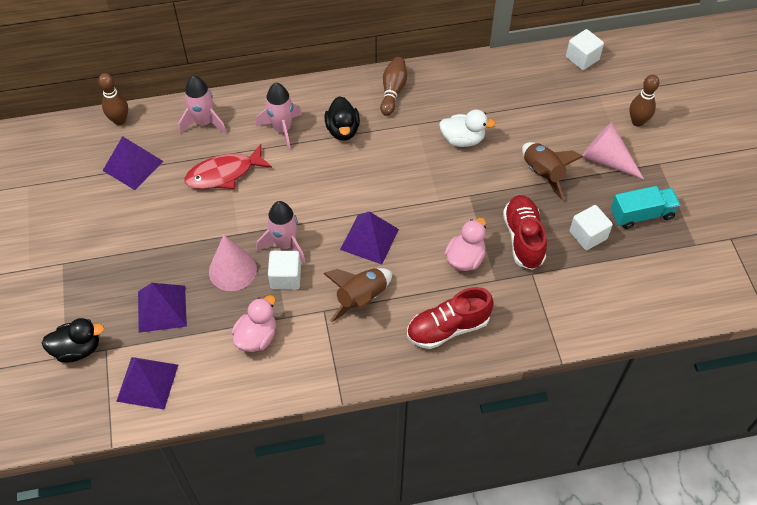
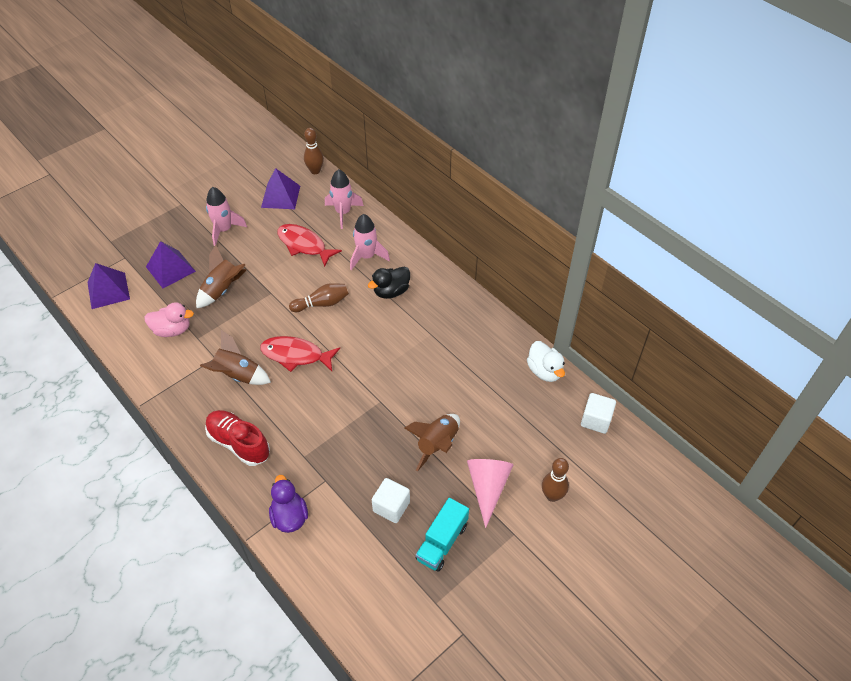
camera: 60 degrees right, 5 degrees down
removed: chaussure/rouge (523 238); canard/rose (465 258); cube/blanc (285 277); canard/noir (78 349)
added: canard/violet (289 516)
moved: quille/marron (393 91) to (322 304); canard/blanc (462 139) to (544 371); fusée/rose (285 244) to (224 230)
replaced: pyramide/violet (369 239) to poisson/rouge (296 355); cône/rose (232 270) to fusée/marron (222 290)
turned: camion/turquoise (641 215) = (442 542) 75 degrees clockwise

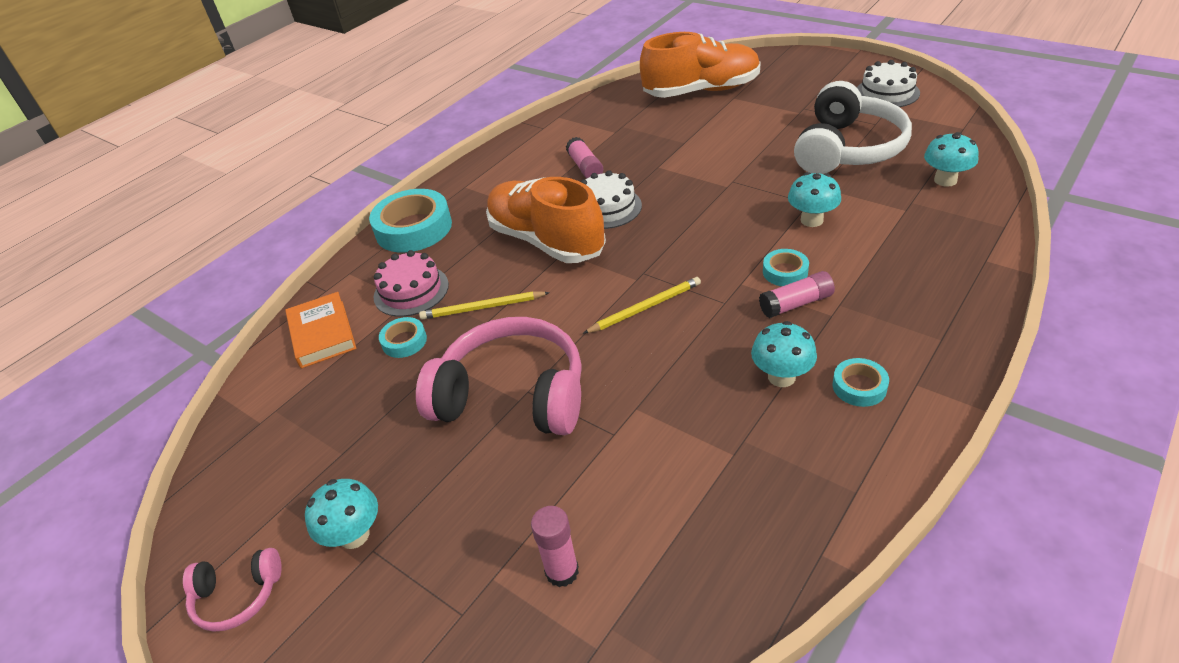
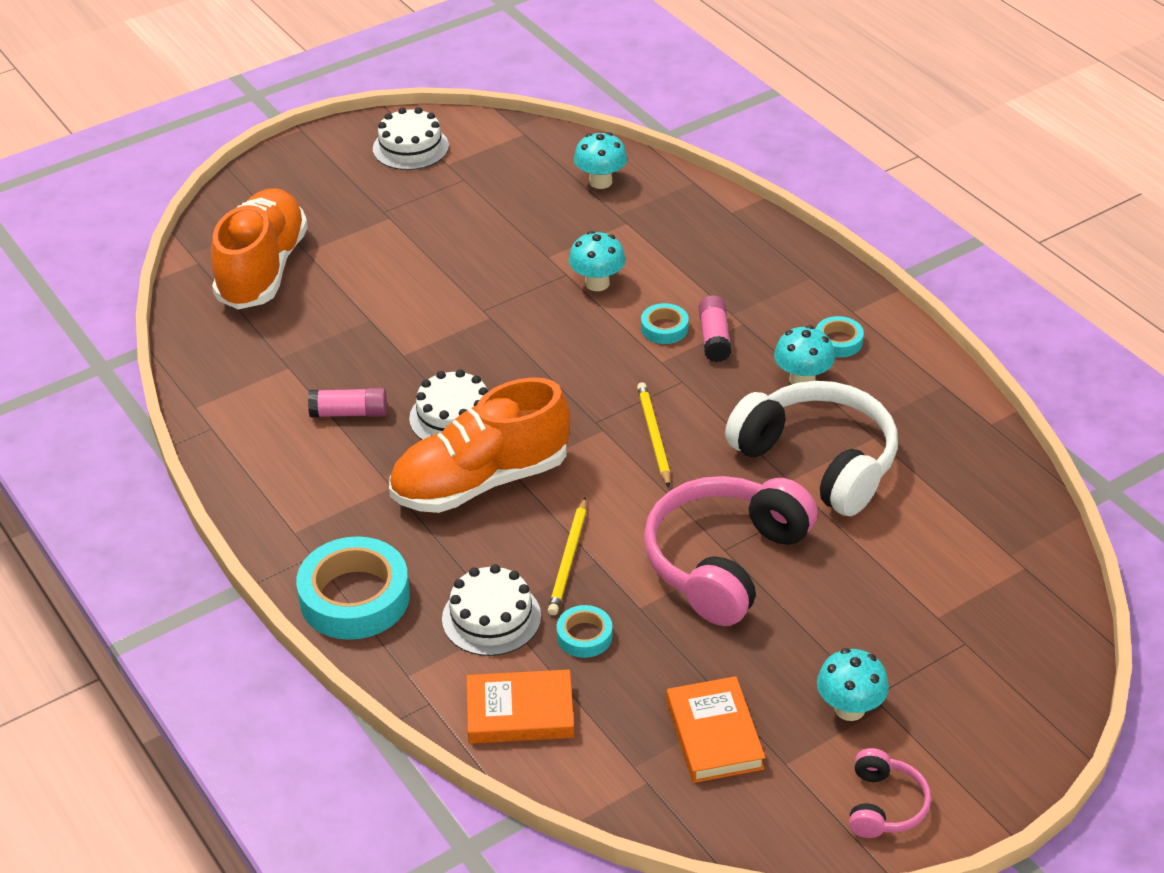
camera: 75 degrees left, 0 degrees up
removed: bâton de colle/rose (562 571)
added: livre/orange (714 735)
moved: casque audio/blanc (847 149) to (818 461)
recoloured: gâteau/rose (411 291) to gâteau/blanc (491 618)

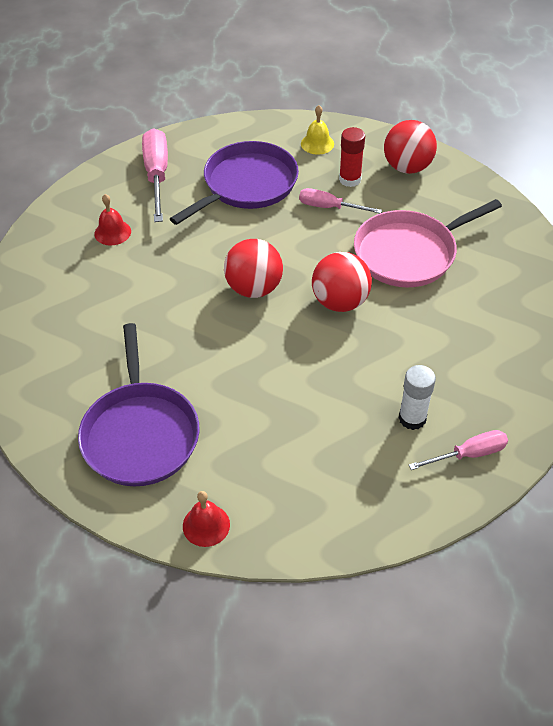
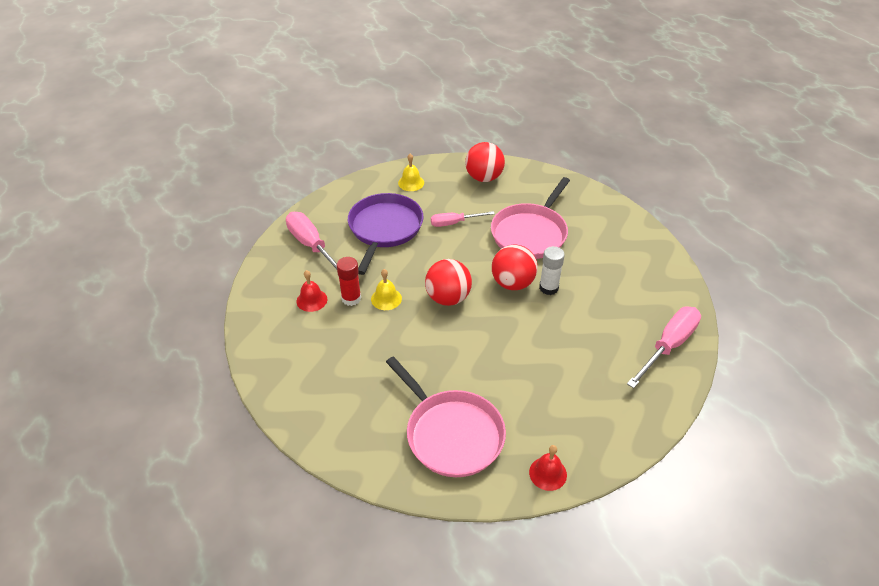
camera: 30 degrees left, 5 degrees down
added: cloche/jaune (386 299)
moved: bâton de colle/rouge (350 179) to (351 298); bâton de colle/blanc (412 418) to (548 288)
recoloured: poêle/violet (140 433) to poêle/rose (451 434)
resized: tournevis/rose (468 454) = (668 346) x1.63

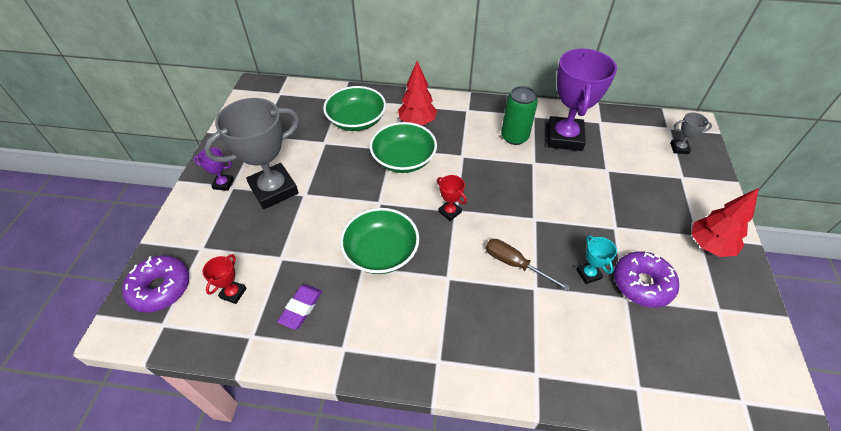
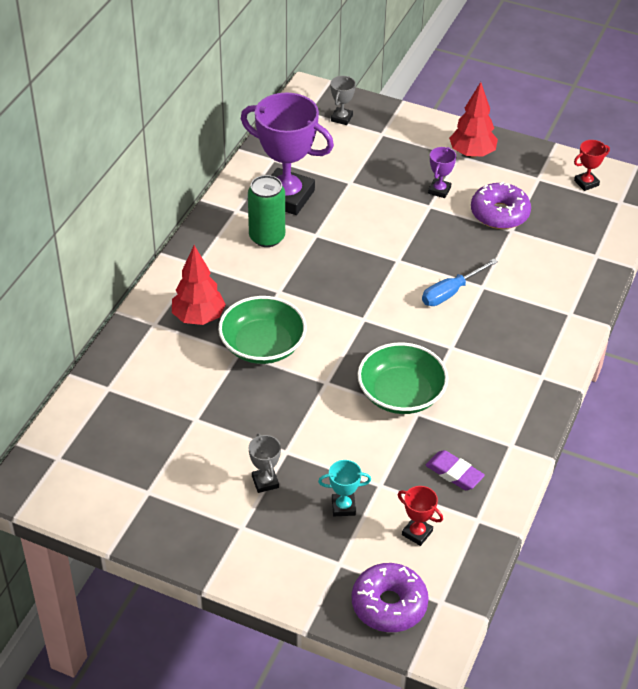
camera: 75 degrees left, 5 degrees down
removed: bol/vert (356 120)
moved: trophée/violet (223 184) to (439 190); trophée/rouge (450 212) to (586 183); trophée/turquoise (588 274) to (343 507)
recoloured: tournevis/marron (515 264) to tournevis/bleu (450 292)
resized: trophée/gris (274 190) = (265 482) x0.43

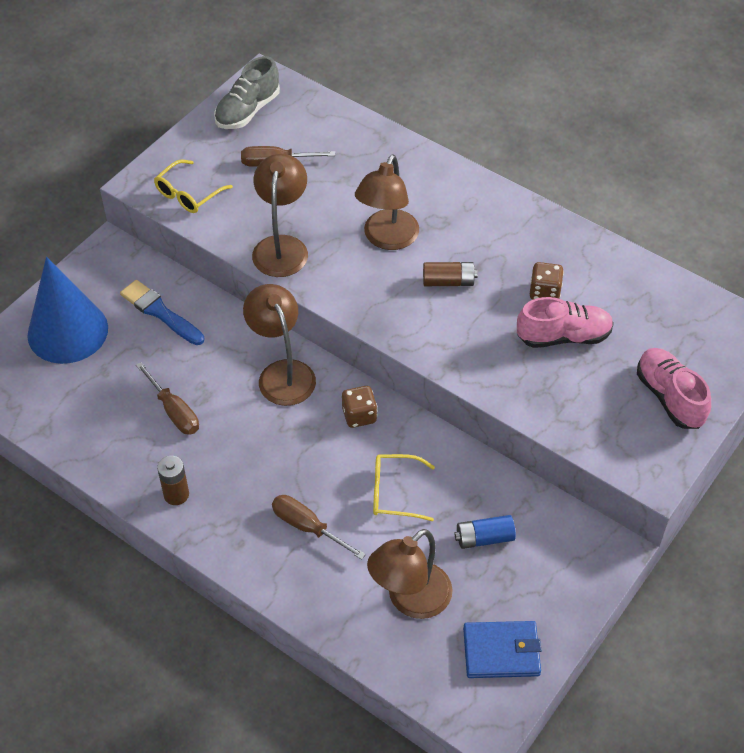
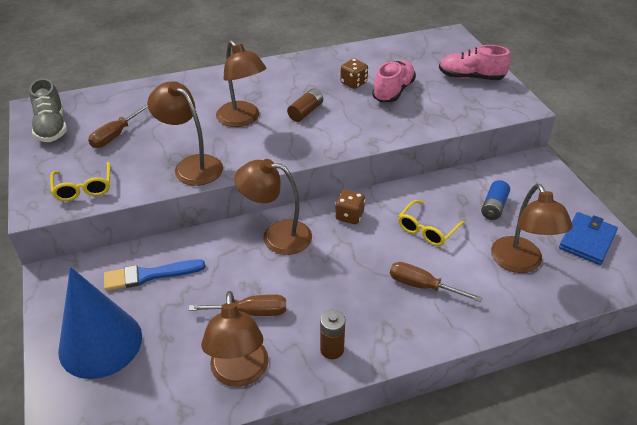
camera: 55 degrees left, 10 degrees down
added: lampe/marron (239 373)
turned: tournevis/marron (308 527) = (422 286) 45 degrees clockwise

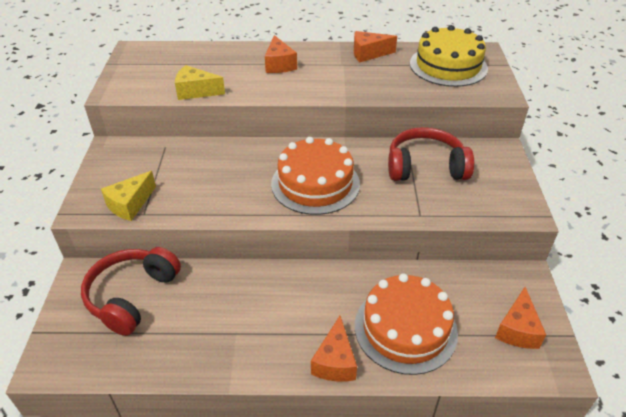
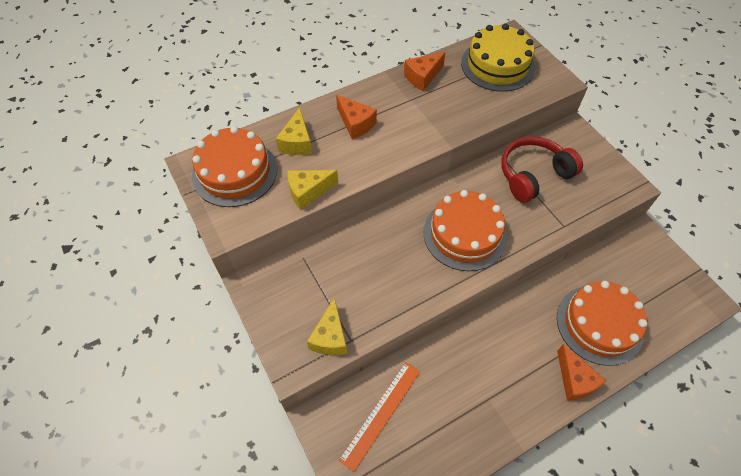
camera: 30 degrees left, 15 degrees up
removed: fromage/orange (517 329)
added: fromage/jaune (297 142); gâteau/orange (235 172)
replaced: casque audio/rouge (132 296) to règle/orange (381 414)

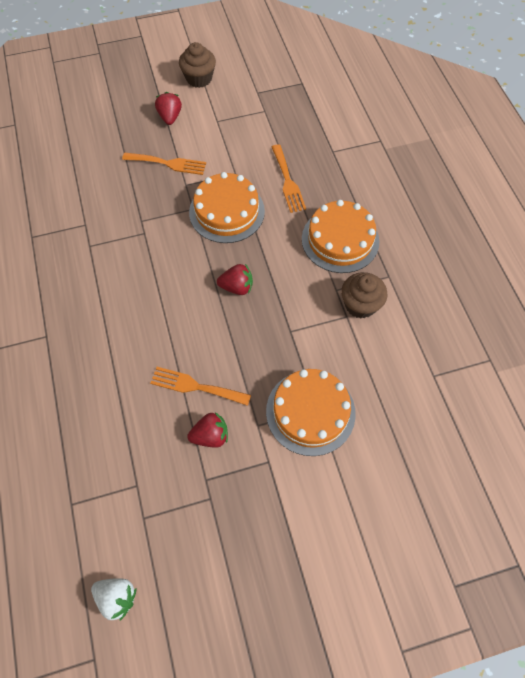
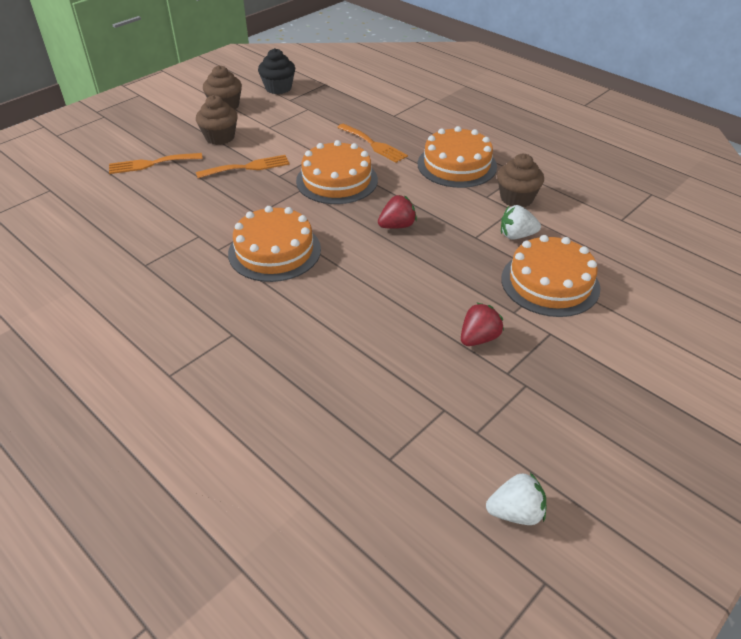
camera: 30 degrees left, 20 degrees down
added: muffin/noir (278 88); fraise/blanc (516 235); gâteau/orange (274 251)
moved: fourchette/orange (195 386) to (151 164)
replaced: fraise/rouge (170 117) to muffin/marron (220 137)

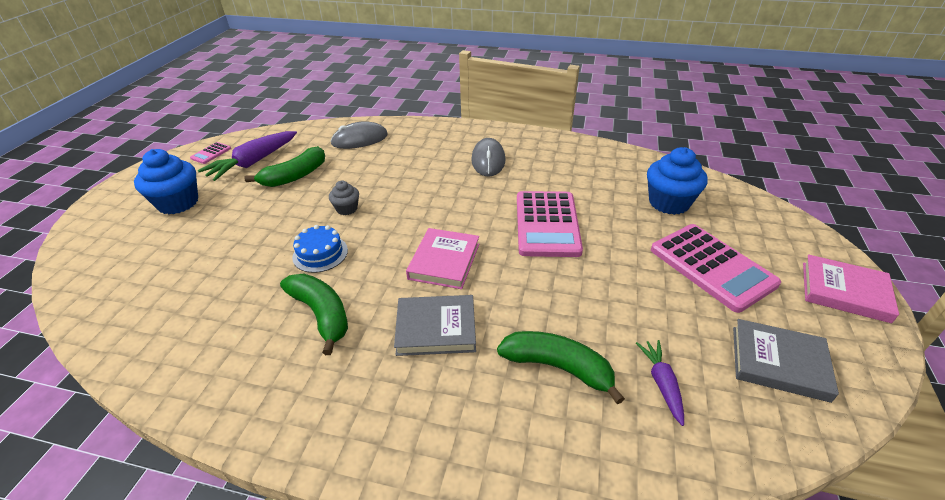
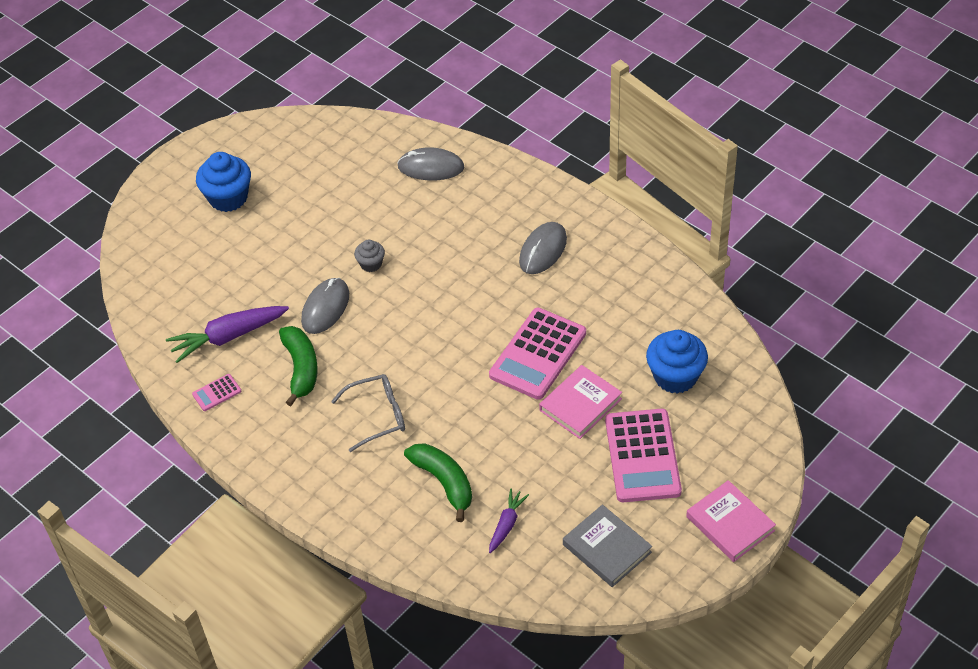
camera: 30 degrees right, 10 degrees up
removed: banane/vert (295 176)
moved: carotte/violet (253 162) to (228 337); calculatrice/rose (211 153) to (217 393); livre/rose (444 261) to (580 404)
replaced: gâteau/bleu (320 253) to souris/gris (325 308); livre/gris (436 328) to lunettes/gris (378 416)

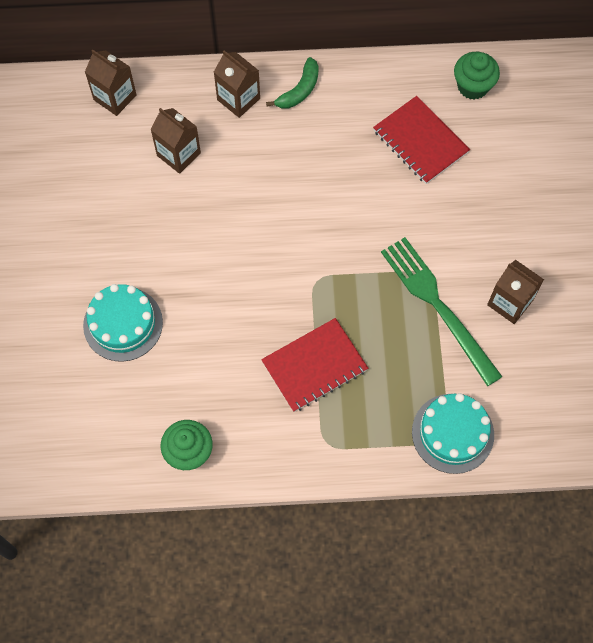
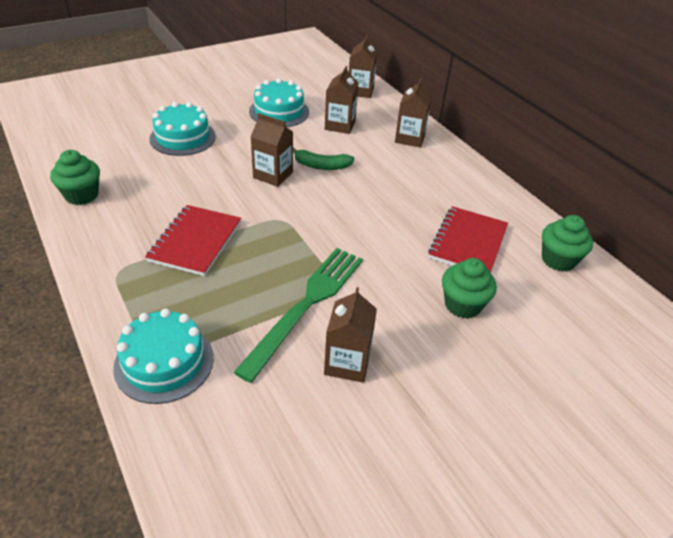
camera: 60 degrees right, 25 degrees down
added: gâteau/turquoise (279 111); brique de lait/marron (273 175); muffin/vert (462 305)
moved: banane/vert (299 90) to (321 166)
turned: carnet/rouge (314 366) = (195 241) 75 degrees clockwise

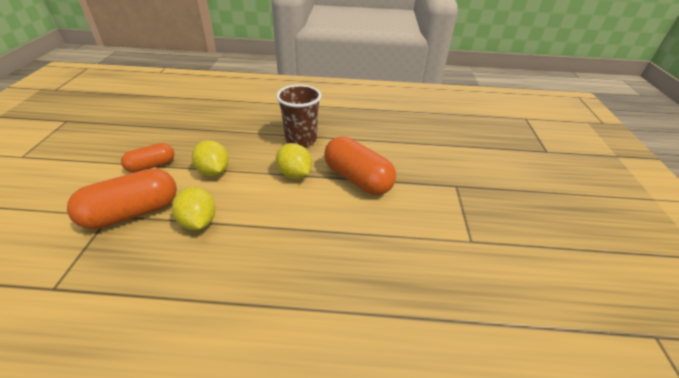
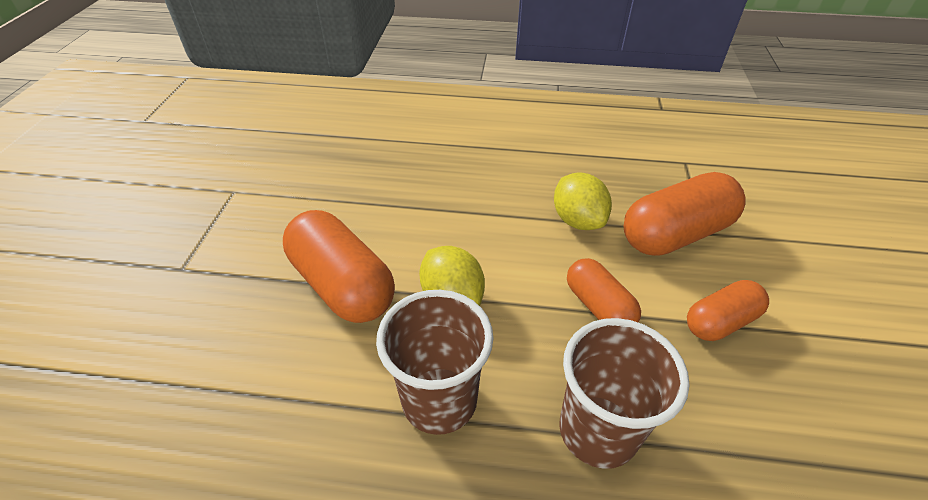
camera: 175 degrees left, 5 degrees up
added: gobelet/marron (598 431)
replaced: citron/jaune (214 171) to gélule/orange (598 306)

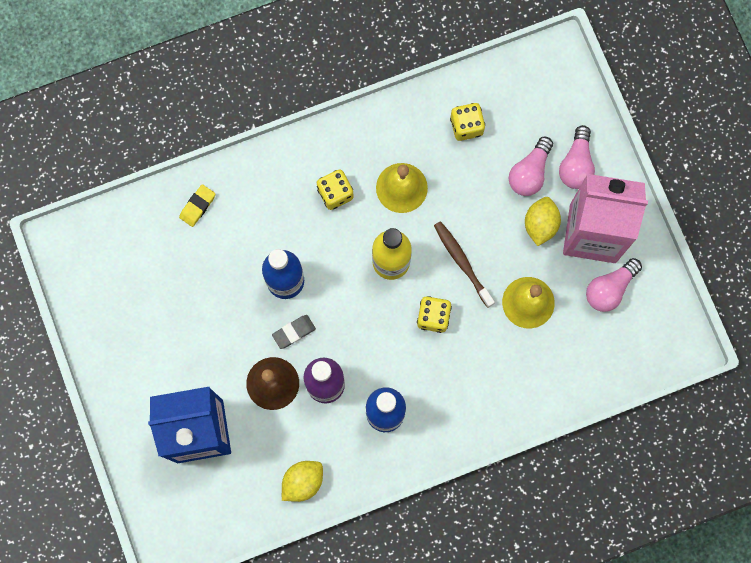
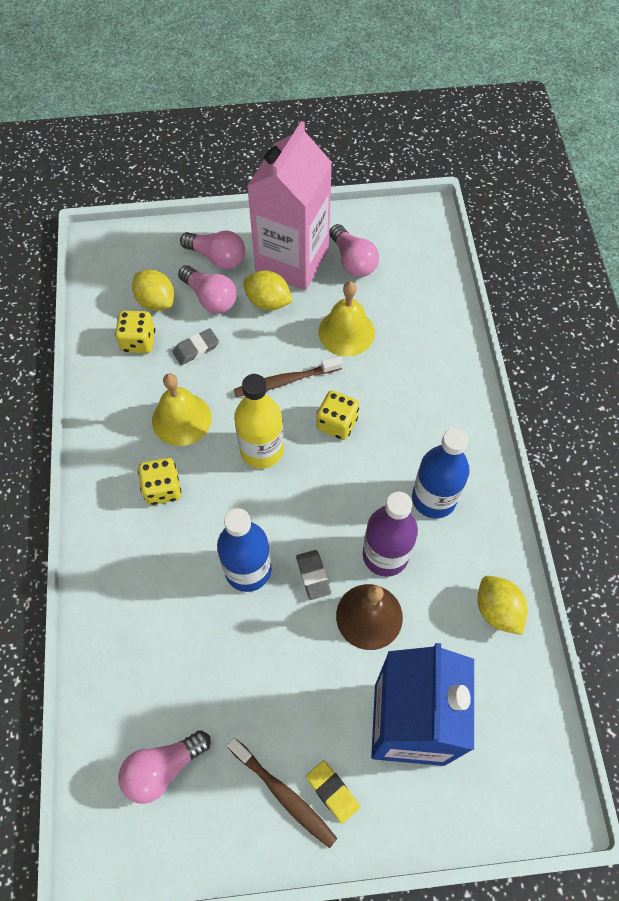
camera: 75 degrees left, 15 degrees down
added: citron/jaune (156 301); gomme/gris (196 349); ampoule/rose (163 768); brosse à dents/marron (284 794)
moved: gomme/jaune (197 206) to (332 792)

